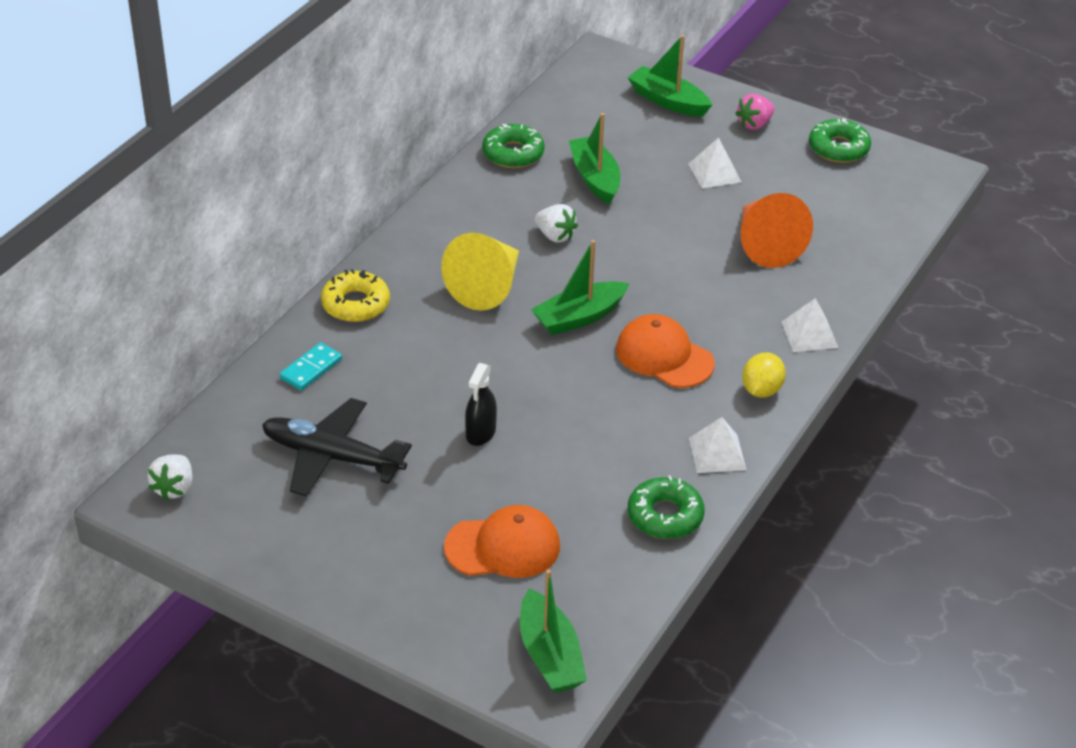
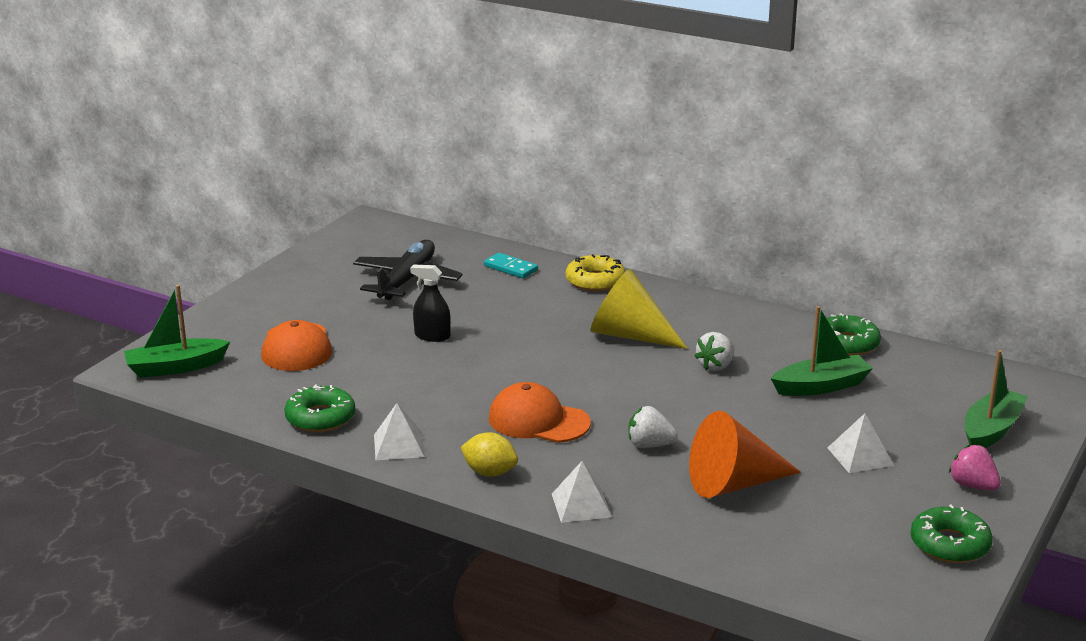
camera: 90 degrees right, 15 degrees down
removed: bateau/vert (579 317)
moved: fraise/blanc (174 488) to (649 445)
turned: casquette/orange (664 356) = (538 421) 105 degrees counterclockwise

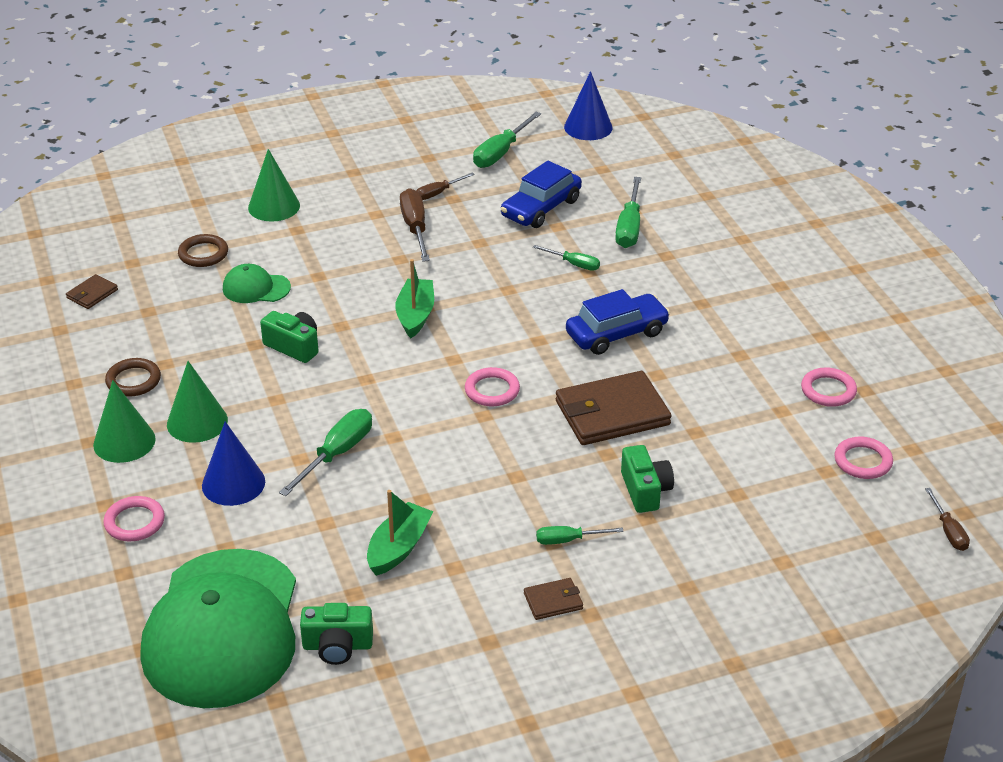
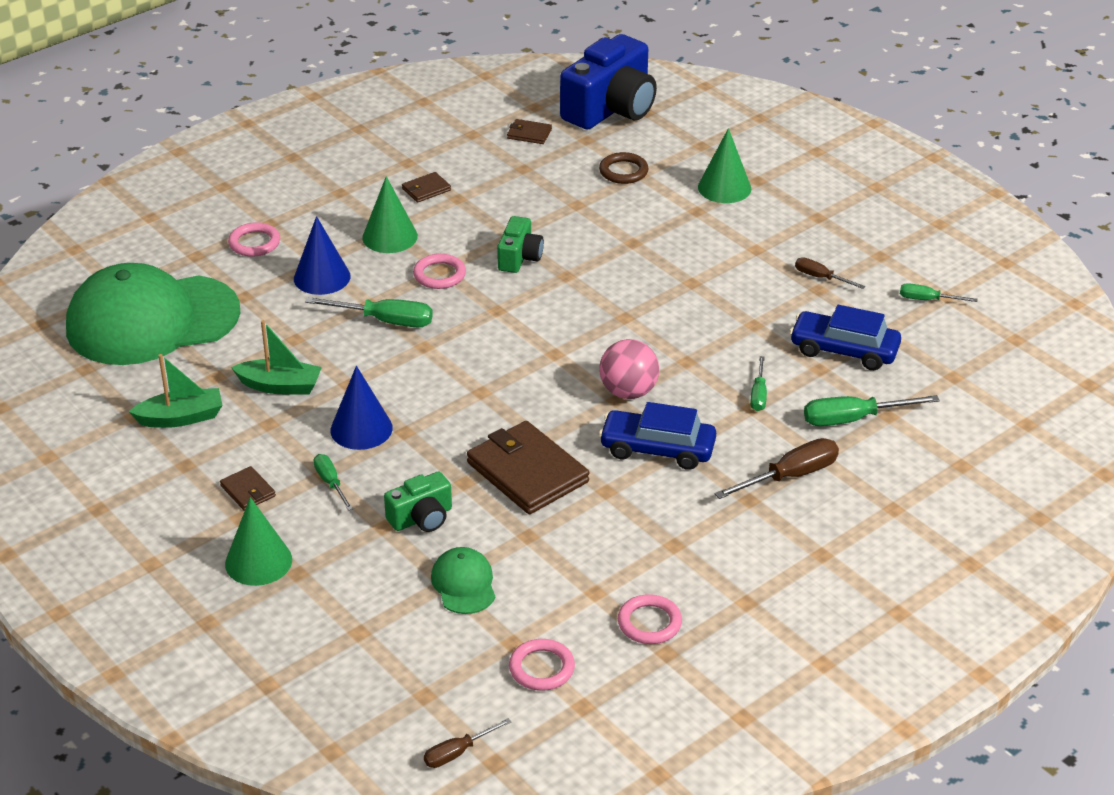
camera: 70 degrees right, 0 degrees up
removed: appareil photo/vert (337 646)
added: appareil photo/bleu (611 109); balle/rose (628 392)
moved: cône/bleu (588 127) to (361 429); tournevis/marron (415 228) to (790 476); bateau/vert (415 315) to (181 418); casquette/vert (256 288) to (464 584); anneau/rose (492 390) to (439 275); cône/vert (124 441) to (258 561)
replaced: anneau/marron (133 380) to portefeuille/marron (426 189)
turned: voiture/bleu (616 333) = (657 449) 150 degrees clockwise
resized: tournevis/vert (501 153) = (927 300) x0.60

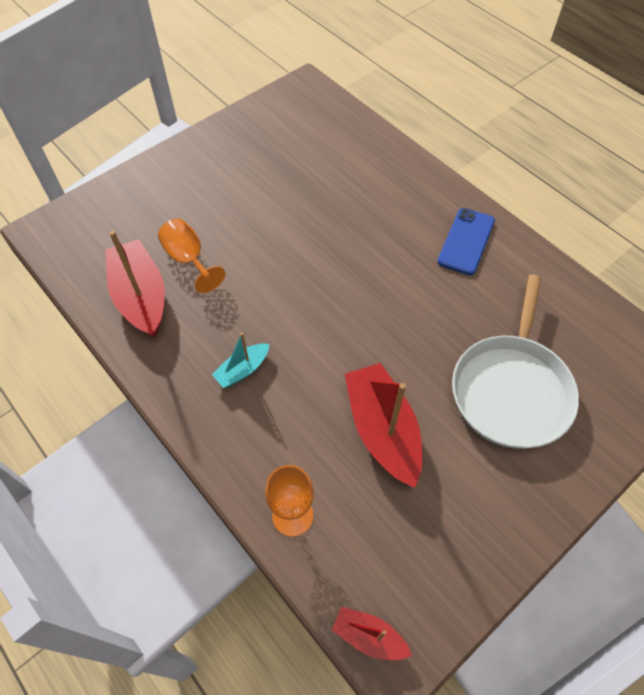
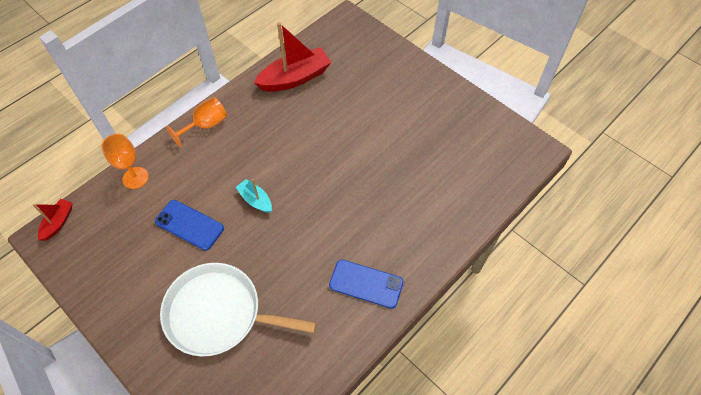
camera: 85 degrees right, 0 degrees up
moved: verre à pied/orange (189 259) to (205 125); bateau/turquoise (242 370) to (255 200)
replaced: bateau/rouge (382 430) to téléphone/bleu (189 225)

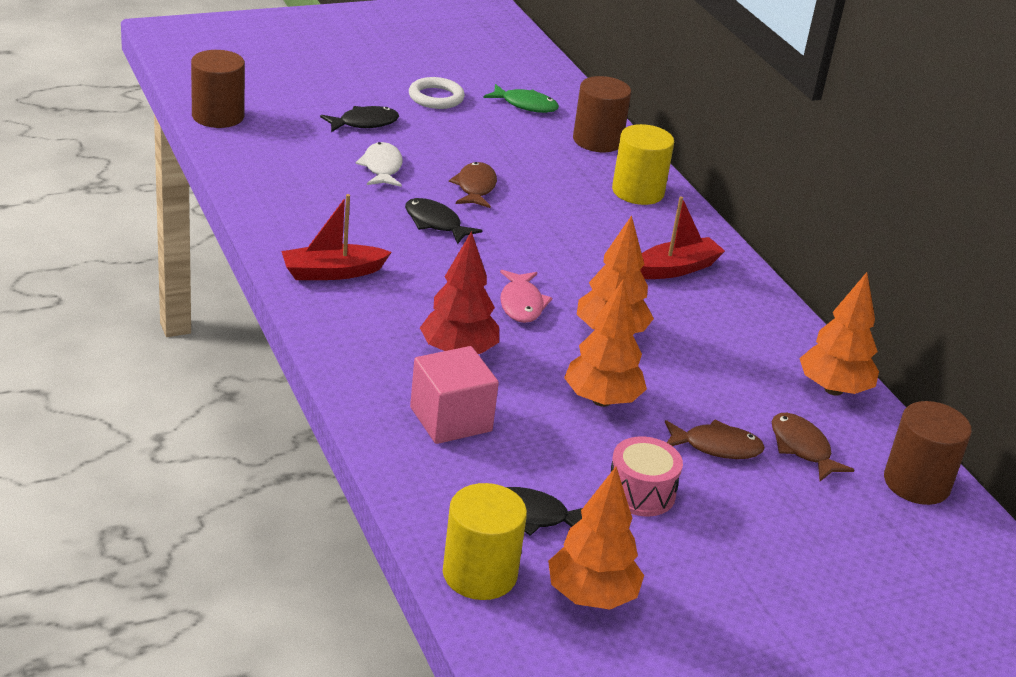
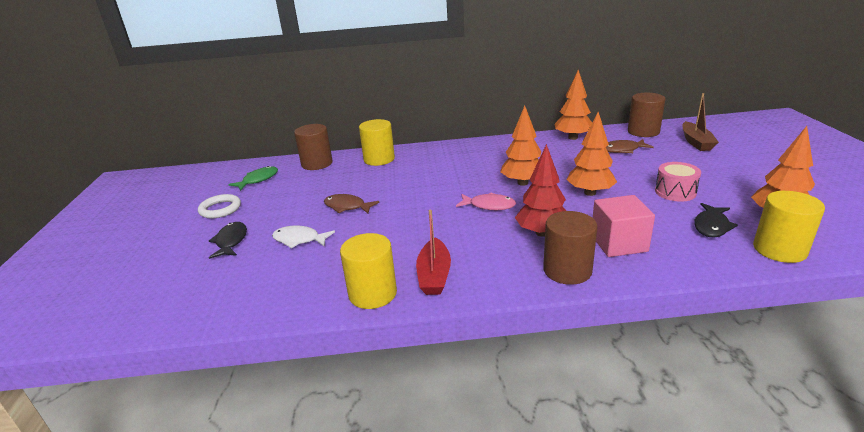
camera: 65 degrees left, 5 degrees down
removed: bateau/rouge (676 268); poisson/noir (435 223); poisson/marron (716 447)
added: bateau/marron (696 142); cylindre/jaune (372 293)
moved: cylindre/marron (218 116) to (567 270)

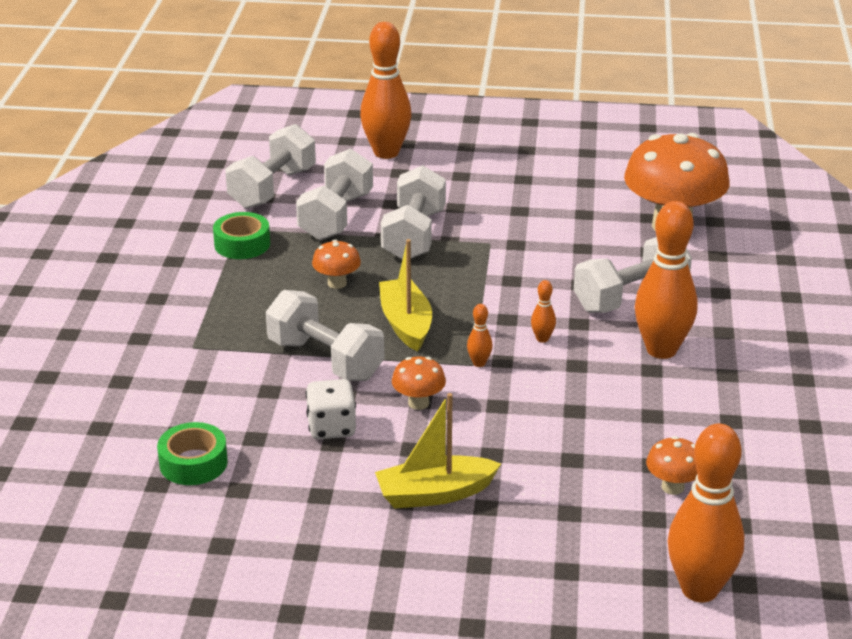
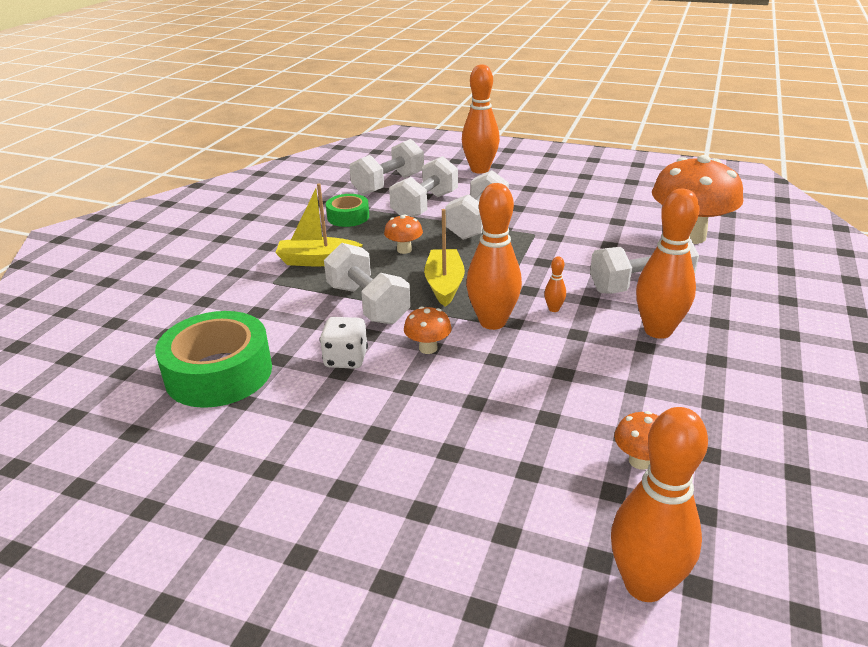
camera: 15 degrees right, 0 degrees up
moved: bateau/jaune (434 494) to (318 260)
resized: quille/orange (479 363) = (492 322) x2.43; ruban adhésif/vert (193 463) = (219 373) x1.80

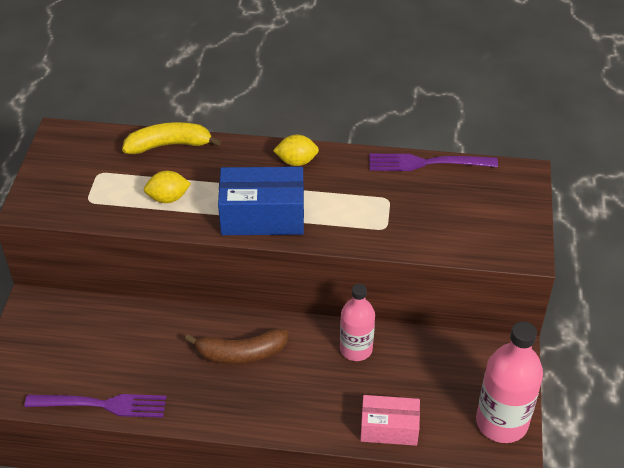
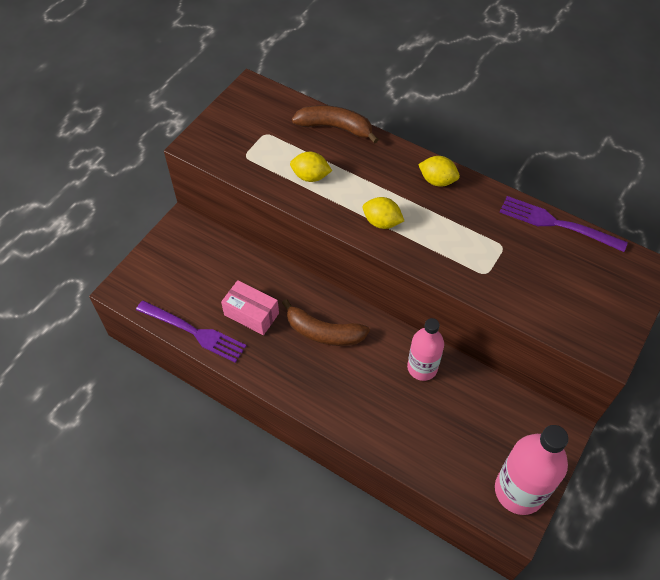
camera: 25 degrees right, 10 degrees up
moved: boîte/rose (389 428) to (251 314)
replaced: boîte/bleu (262 216) to citron/jaune (382 222)
recoloured: banane/jaune (169 145) to banane/marron (335 128)

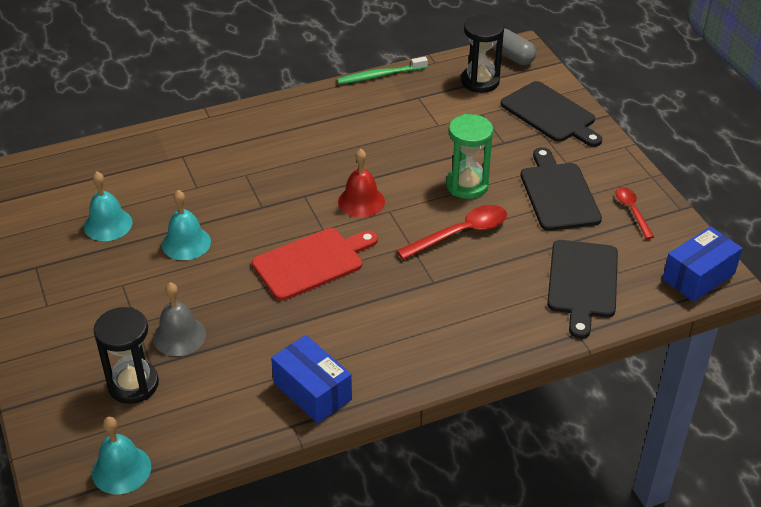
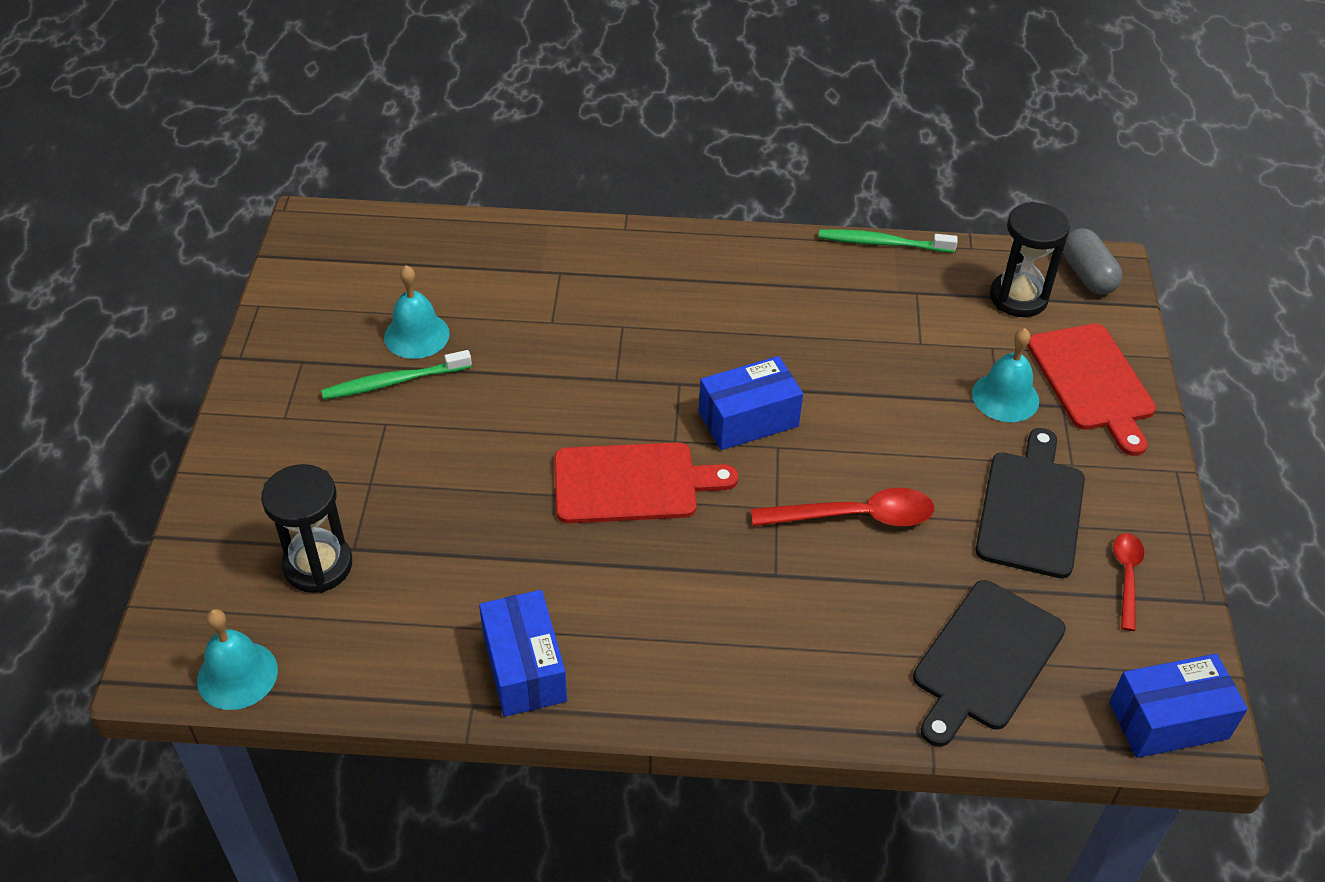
camera: 25 degrees right, 5 degrees up
removed: sablier/vert (467 185); cloche/gris (179 336)
added: brosse à dents/vert (394 382)
moved: cloche/turquoise (186 243) to (1005 397)
replaced: cloche/rouge (361 201) to boîte/bleu (748 419)
recoloured: planche à découper/noir (550 114) to planche à découper/rouge (1092 382)

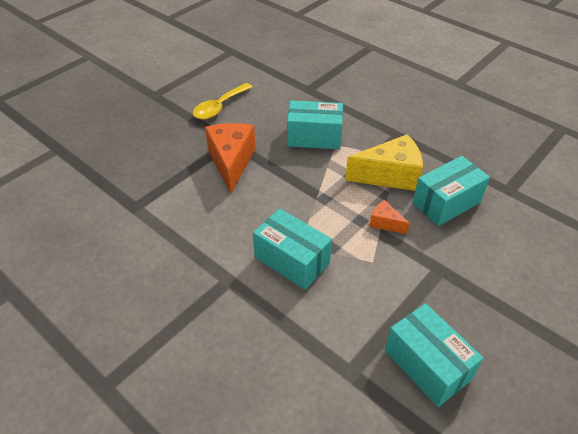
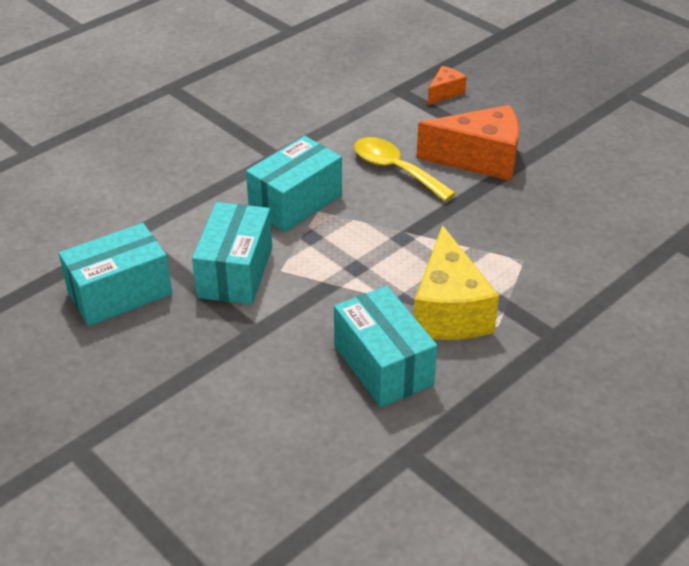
camera: 95 degrees right, 5 degrees down
moved: cuillère/jaune (219 107) to (395 170); boîte/turquoise (314 137) to (235 272); fromage/orange (385 223) to (445 93)

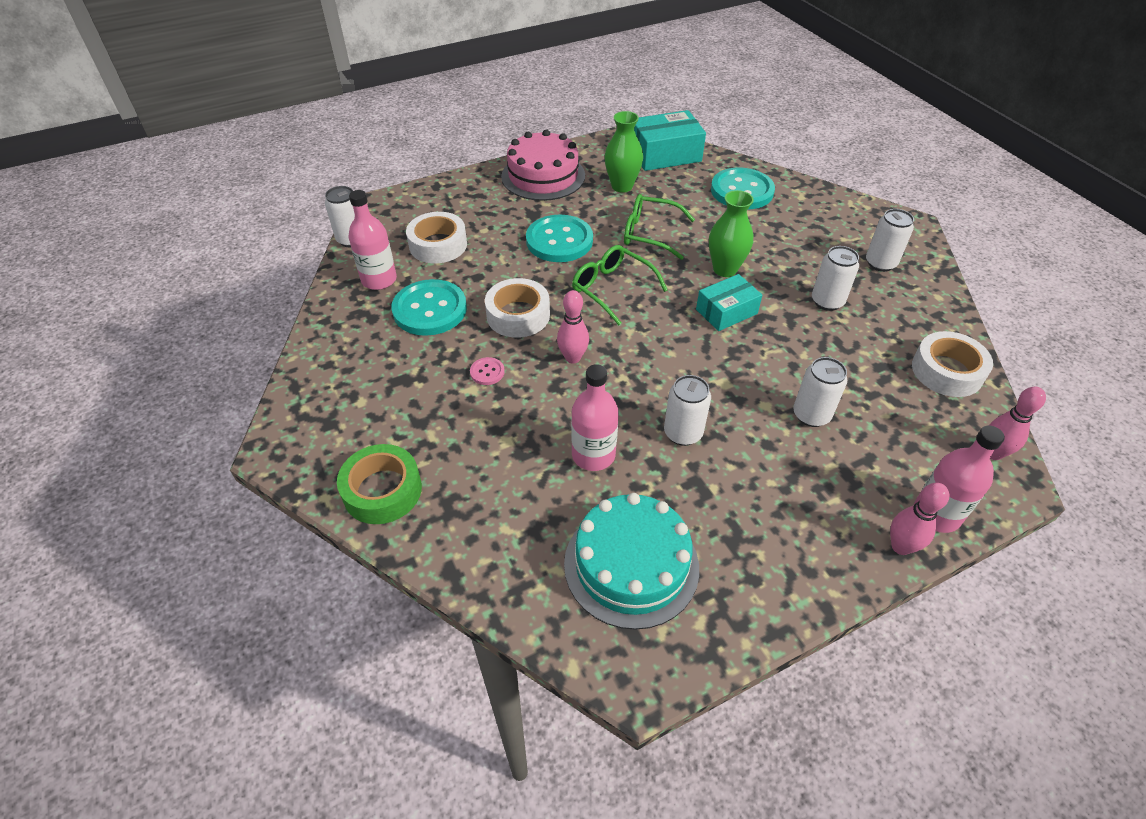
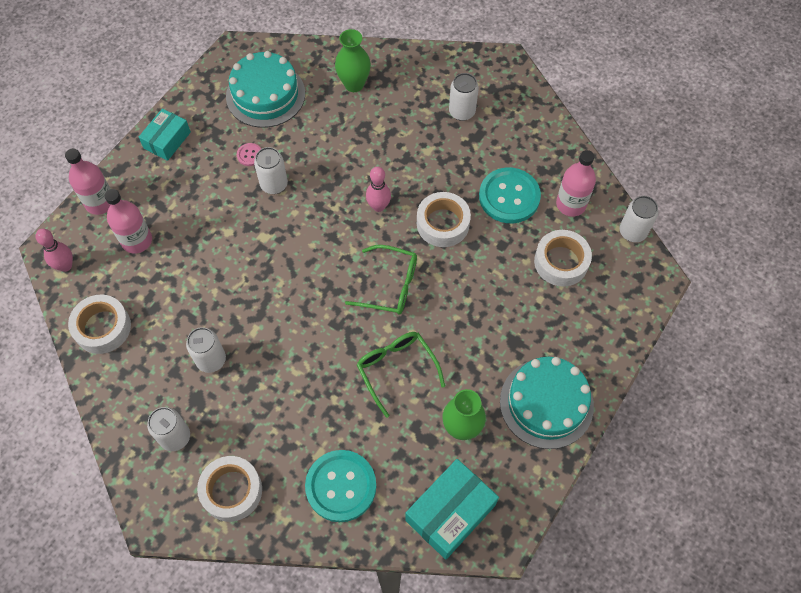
camera: 150 degrees right, 15 degrees up
removed: bouton/turquoise (559 241); ruban adhésif/vert (382 490); quille/rose (901 546)
added: ruban adhésif/blanc (231 491)
moved: vase/vert (725 269) to (354 84); boîte/turquoise (726 311) to (167 140); bouton/rose (487 372) to (249 155); canette/blanc (811 415) to (462 112); bouteille/rose (593 455) to (137 240)
recoloured: gâteau/rose (543 176) to gâteau/turquoise (546 403)
turned: lunettes/vert (649 234) = (396 369) 105 degrees counterclockwise

